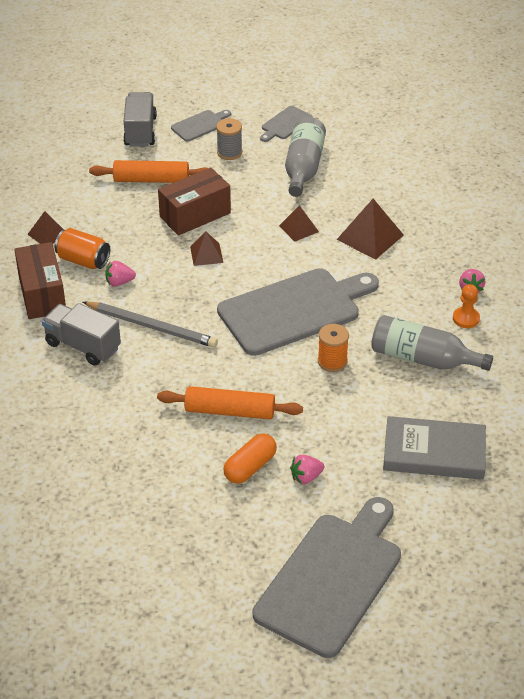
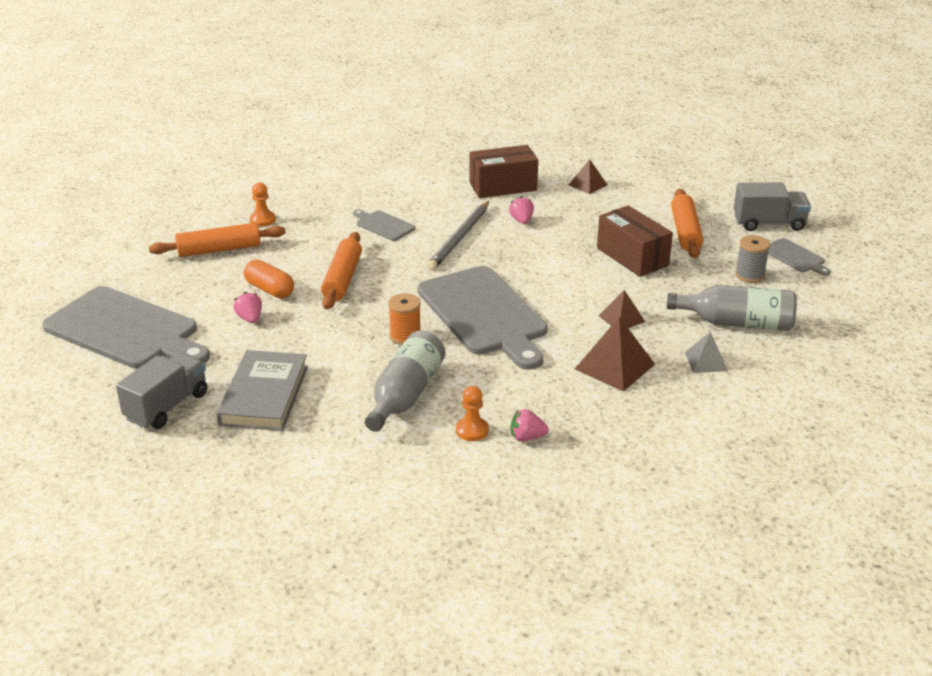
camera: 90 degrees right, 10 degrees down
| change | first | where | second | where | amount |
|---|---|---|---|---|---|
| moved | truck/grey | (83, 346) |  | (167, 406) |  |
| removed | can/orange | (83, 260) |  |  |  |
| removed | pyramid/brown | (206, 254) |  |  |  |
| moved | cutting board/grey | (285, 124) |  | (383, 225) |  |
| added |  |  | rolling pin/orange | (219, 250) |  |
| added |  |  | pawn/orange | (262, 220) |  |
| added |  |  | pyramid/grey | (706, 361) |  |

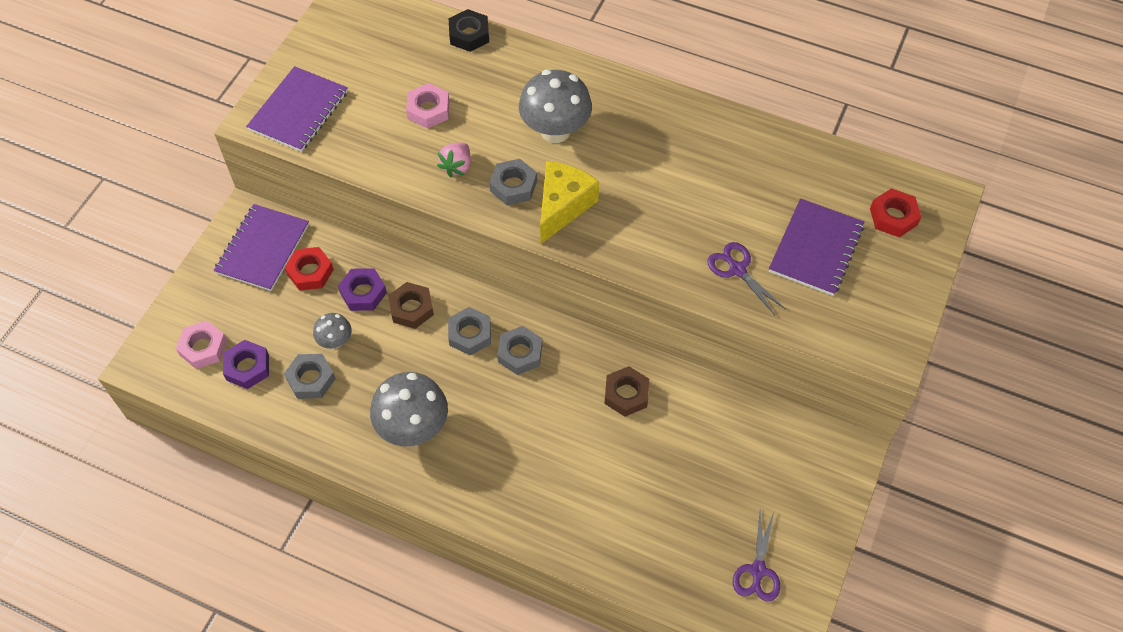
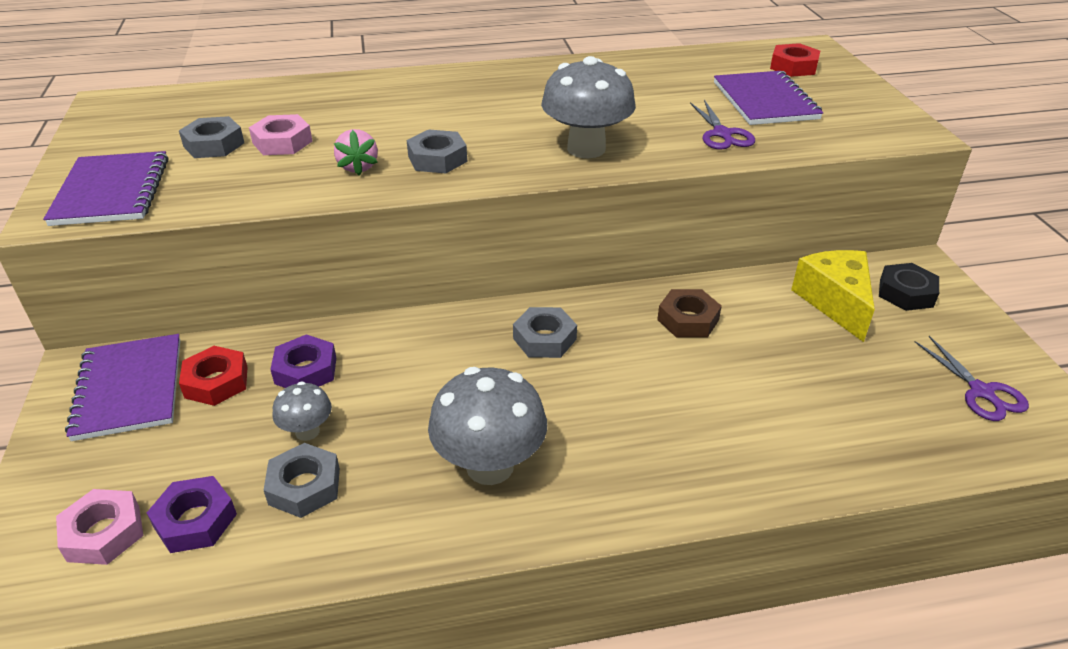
camera: 35 degrees left, 20 degrees down
| change | first | where | second | where | amount |
|---|---|---|---|---|---|
| removed | nut/brown | (411, 308) |  |  |  |
| moved | nut/grey | (470, 334) |  | (214, 144) |  |
| moved | nut/black | (469, 35) |  | (906, 293) |  |
| moved | mushroom/grey | (555, 131) |  | (586, 149) |  |
| moved | cheese/yellow | (562, 206) |  | (835, 302) |  |
| turned | scissors/purple | (737, 270) |  | (722, 134) | 120 degrees counterclockwise |

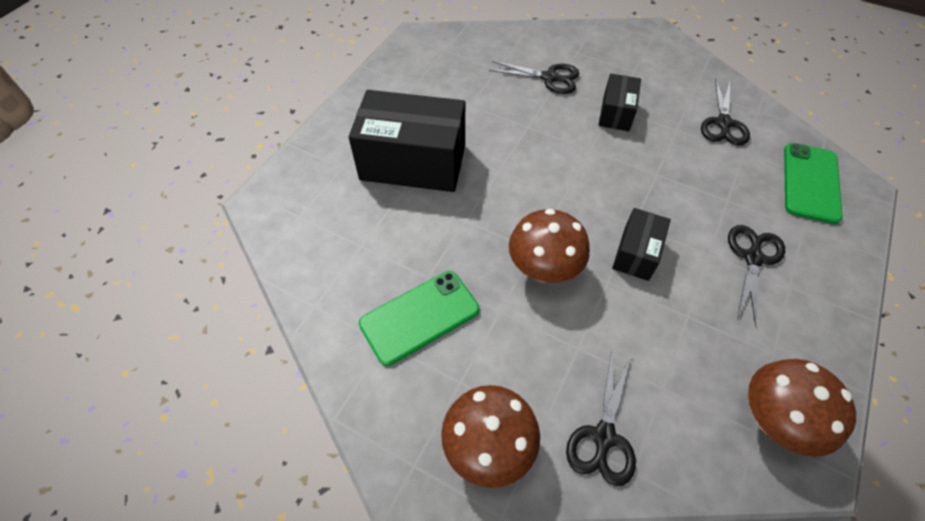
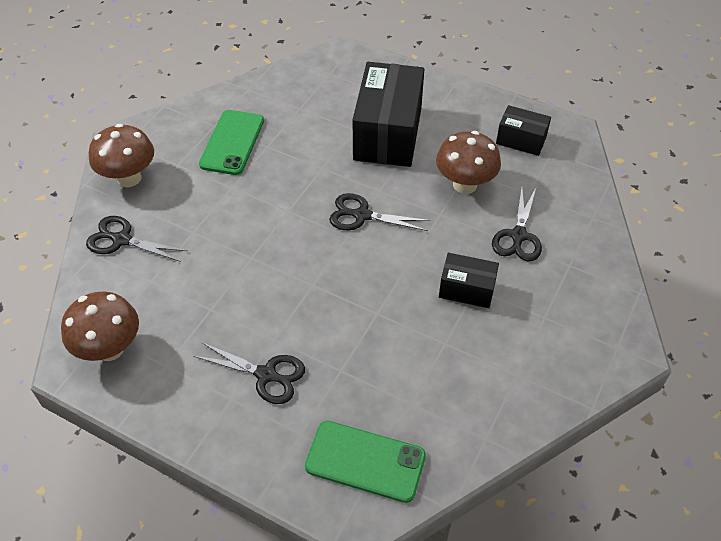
camera: 90 degrees right, 5 degrees down
| change | first | where | second | where | amount |
|---|---|---|---|---|---|
| turned | phone/green | (419, 317) |  | (232, 142) | 45 degrees clockwise |
| moved | mushroom/brown | (543, 269) |  | (465, 185) |  |
| moved | box/black | (636, 253) |  | (521, 140) |  |
| moved | scissors/black | (723, 123) |  | (362, 215) |  |

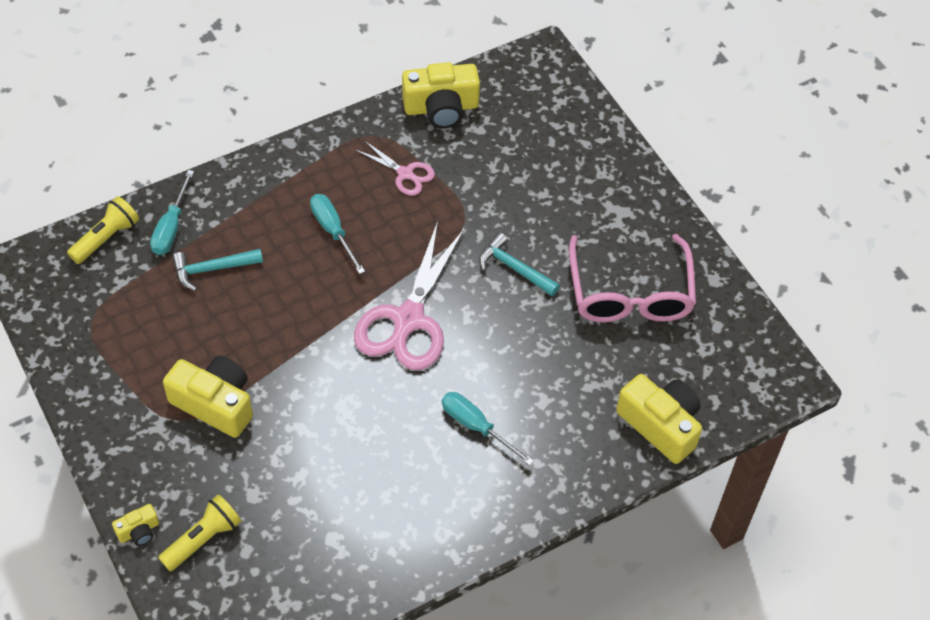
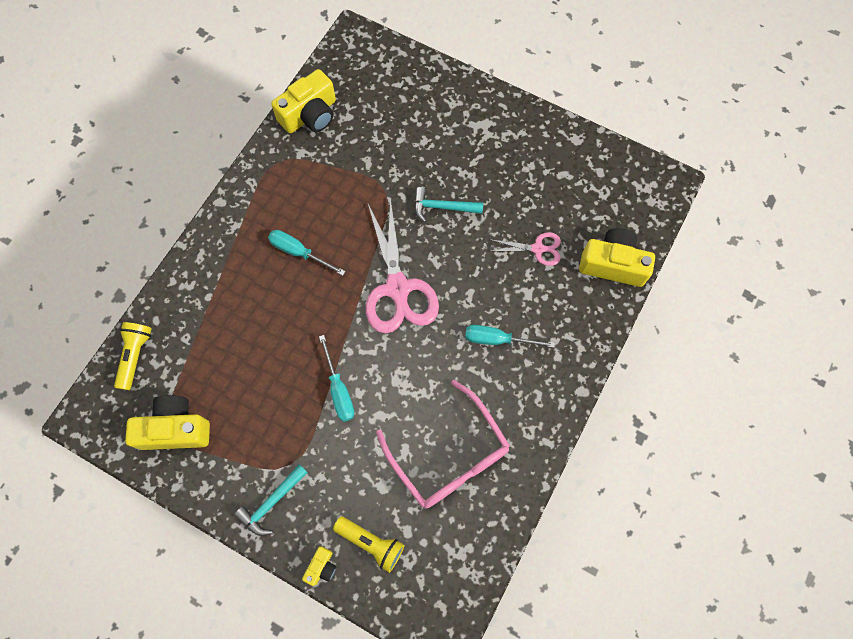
camera: 30 degrees left, 15 degrees up
| change | first | where | second | where | amount |
|---|---|---|---|---|---|
| moved | screwdriver/turquoise | (171, 227) |  | (339, 390) |  |
| turned | flashlight/yellow | (203, 539) |  | (371, 543) | 105 degrees clockwise |
| moved | camera/yellow | (215, 404) |  | (175, 429) |  |
| moved | hammer/turquoise | (212, 269) |  | (271, 503) |  |
| moved | scissors/pink | (406, 174) |  | (538, 249) |  |
| moved | glasses/pink | (630, 293) |  | (449, 455) |  |

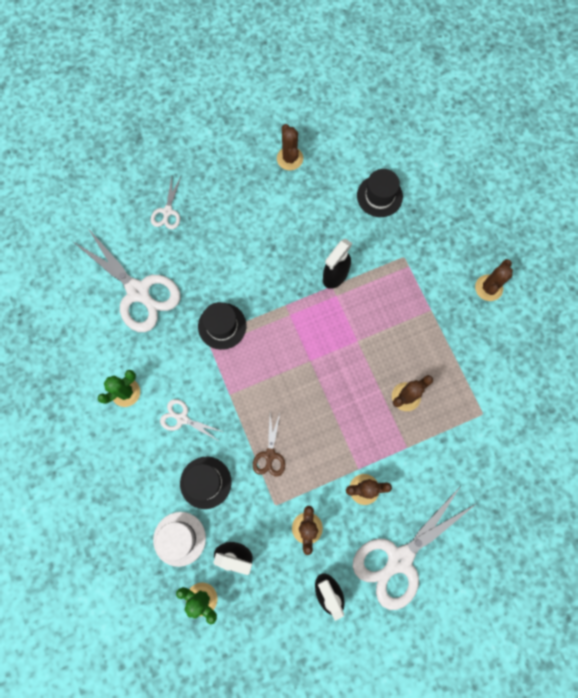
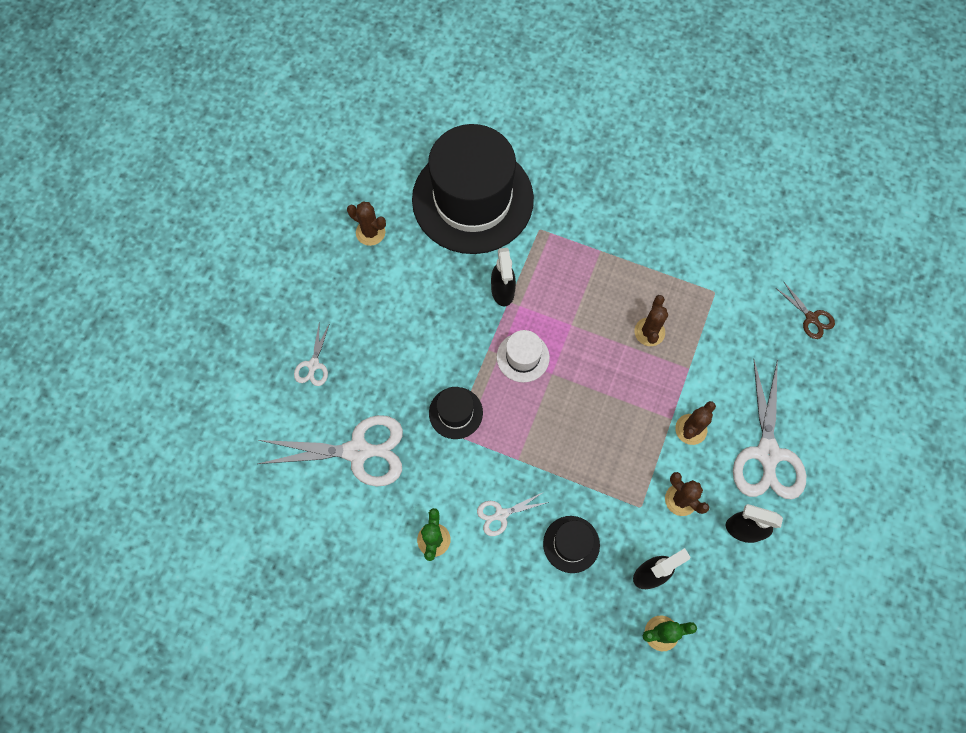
camera: 45 degrees left, 5 degrees down
| change | first | where | second | where | amount |
|---|---|---|---|---|---|
| turned | scissors/white | (167, 212) |  | (313, 365) | 45 degrees clockwise |
| moved | hat/white | (179, 538) |  | (523, 357) |  |
| moved | scissors/brown | (270, 455) |  | (811, 318) |  |
| resized | hat/black | (379, 196) |  | (472, 199) | x2.44 |
| removed | cactus/brown | (488, 288) |  |  |  |

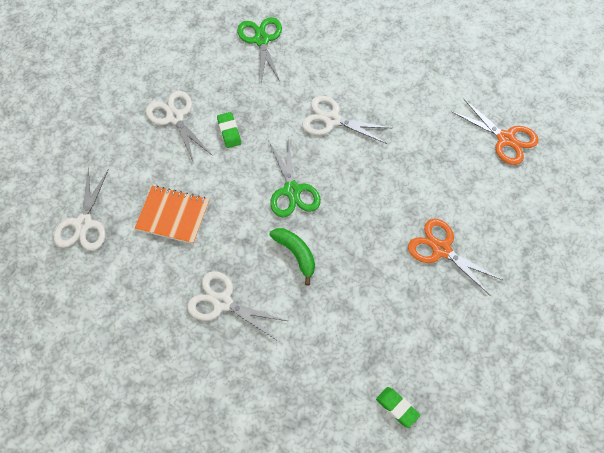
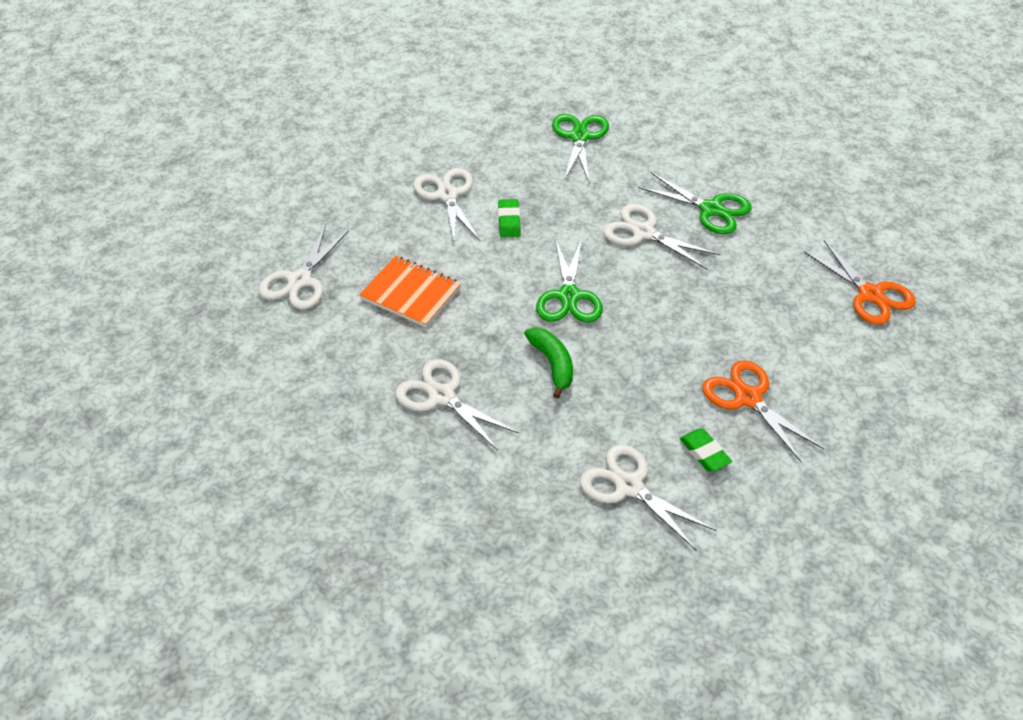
camera: 15 degrees right, 15 degrees down
| change | first | where | second | where | amount |
|---|---|---|---|---|---|
| moved | eraser/green | (397, 408) |  | (704, 453) |  |
| added |  |  | scissors/white | (629, 486) |  |
| added |  |  | scissors/green | (711, 209) |  |

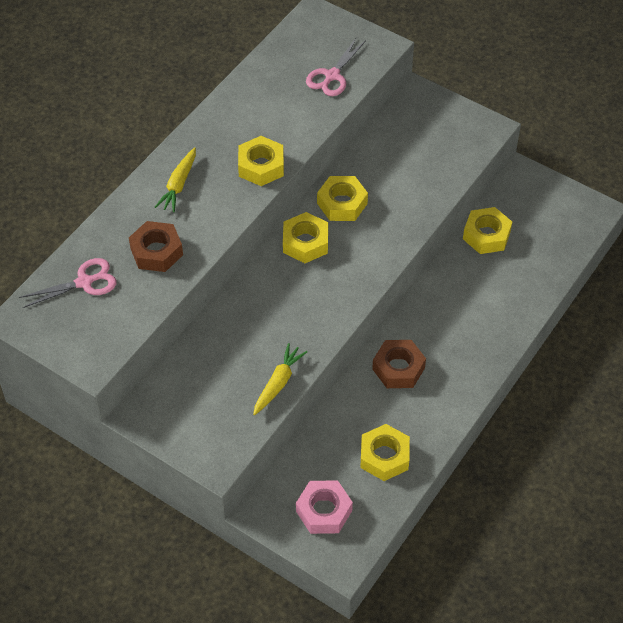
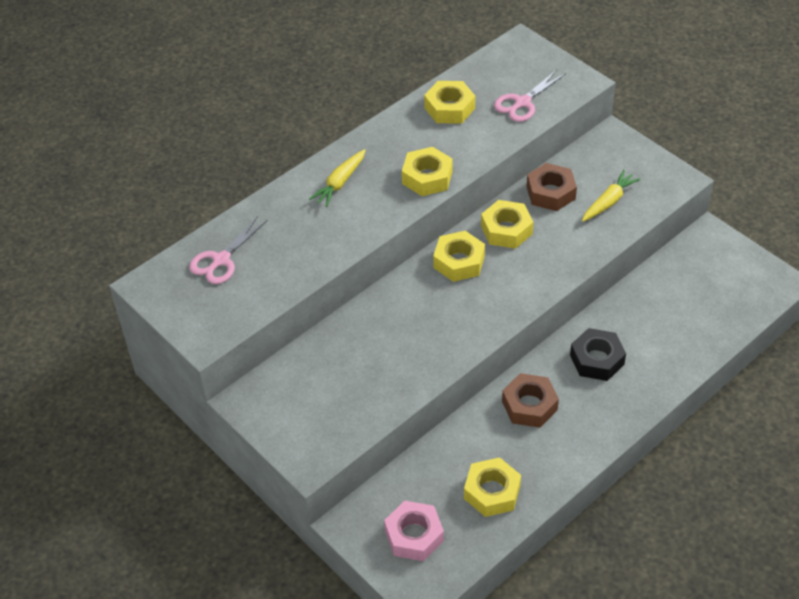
camera: 15 degrees right, 5 degrees down
| change | first | where | second | where | amount |
|---|---|---|---|---|---|
| turned | scissors/pink | (84, 282) |  | (221, 260) | 135 degrees clockwise |
| moved | nut/brown | (156, 251) |  | (550, 192) |  |
| moved | carrot/yellow | (278, 383) |  | (609, 202) |  |
| moved | nut/yellow | (486, 235) |  | (449, 108) |  |
| added |  |  | nut/black | (596, 359) |  |

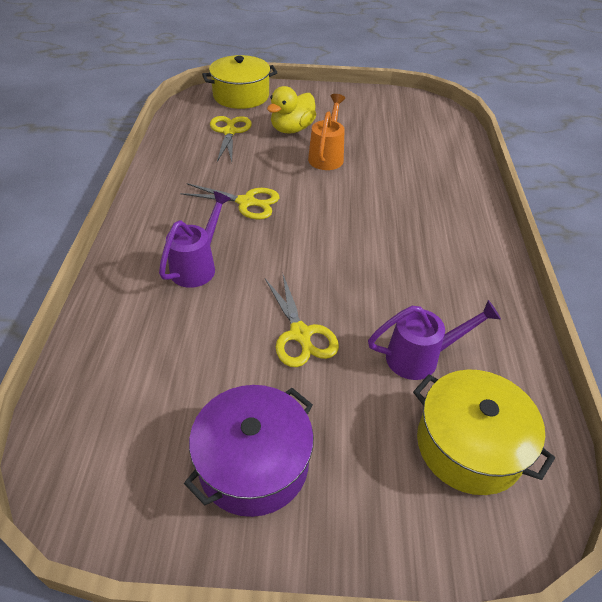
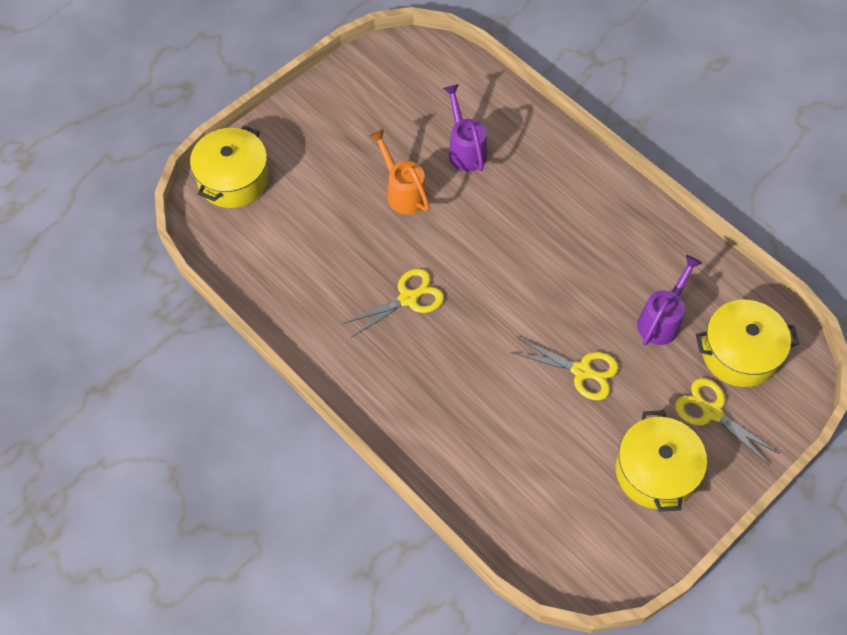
camera: 45 degrees left, 15 degrees up
| change | first | where | second | where | amount |
|---|---|---|---|---|---|
| moved | watering can/purple | (198, 265) |  | (465, 149) |  |
| recoloured | pot/purple | (253, 463) | pot/yellow | (655, 471) |  |
| moved | scissors/yellow | (229, 132) |  | (711, 412) |  |
| removed | duck/yellow | (292, 129) |  |  |  |

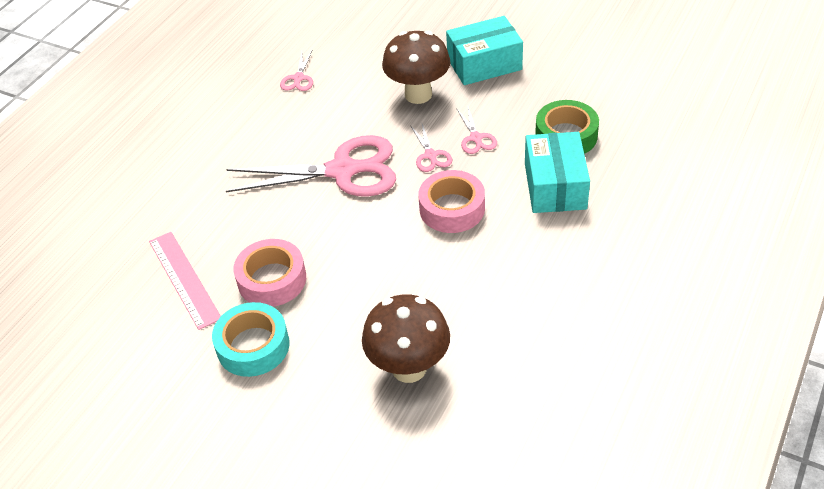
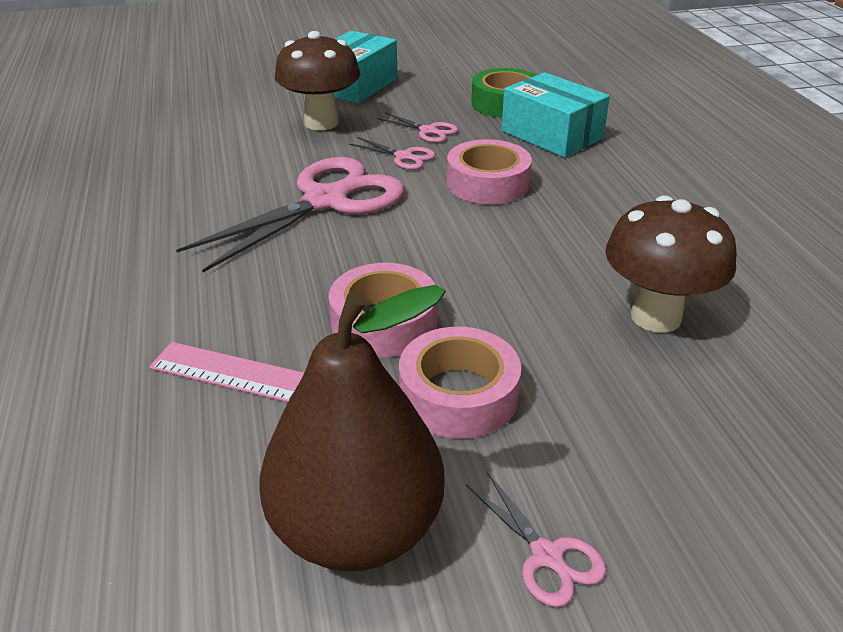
camera: 45 degrees left, 10 degrees down
| change | first | where | second | where | amount |
|---|---|---|---|---|---|
| recoloured | tape/turquoise | (253, 346) | tape/pink | (458, 395) |  |
| moved | scissors/pink | (298, 78) |  | (547, 556) |  |
| added |  |  | pear/brown | (356, 530) |  |

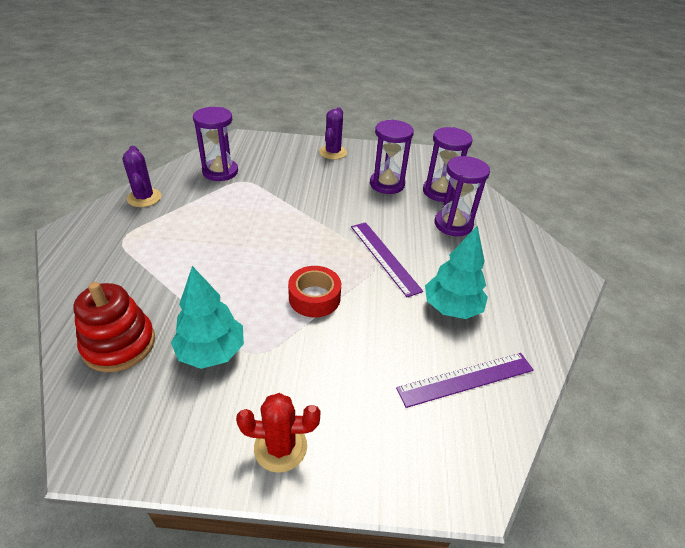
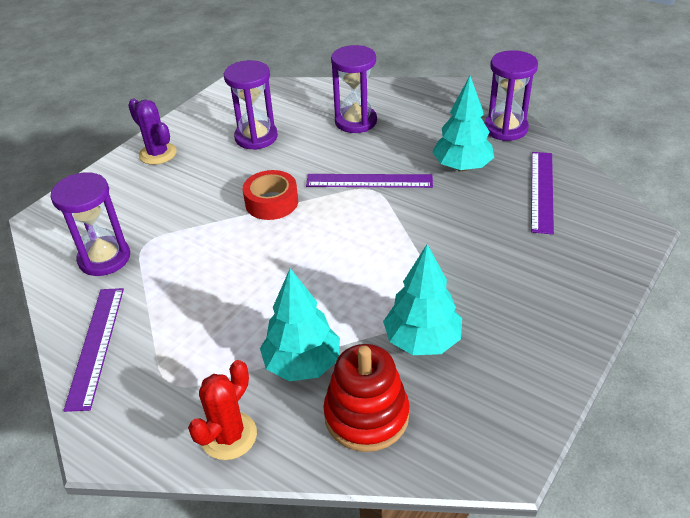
camera: 55 degrees left, 0 degrees up
| change | first | where | second | where | amount |
|---|---|---|---|---|---|
| replaced | cactus/purple | (144, 198) | ruler/purple | (96, 345) |  |
| moved | cactus/red | (280, 447) |  | (229, 436) |  |
| moved | tape/red | (314, 298) |  | (271, 202) |  |
| moved | hourglass/purple | (440, 192) |  | (505, 129) |  |
| added |  |  | tree/turquoise | (302, 364) |  |

